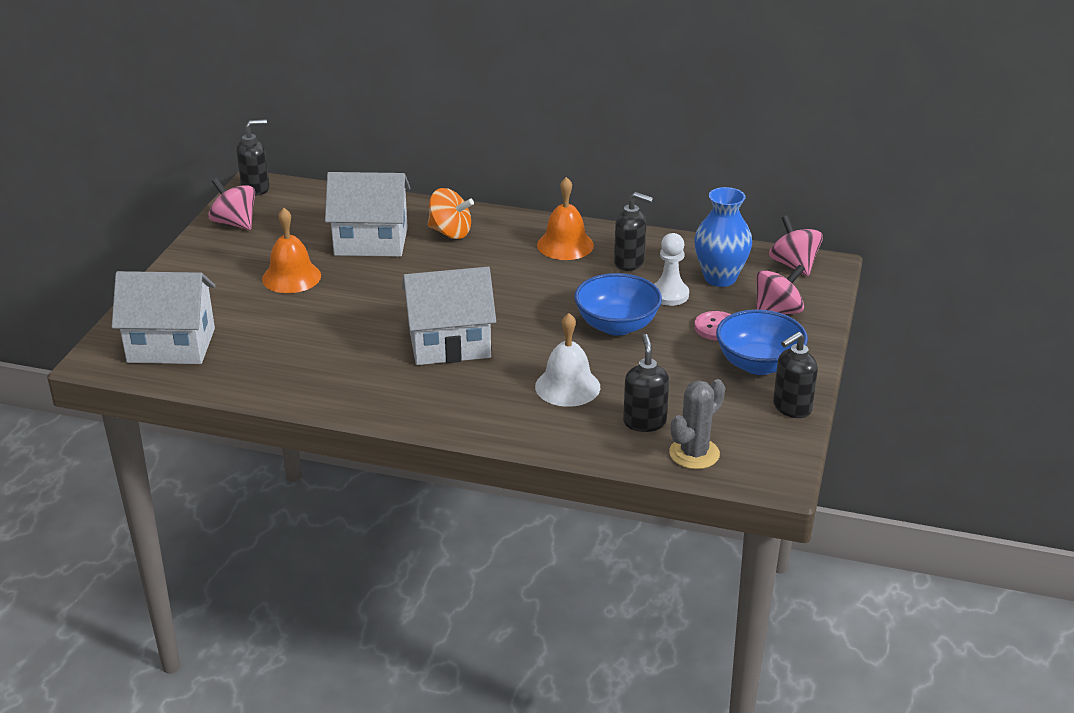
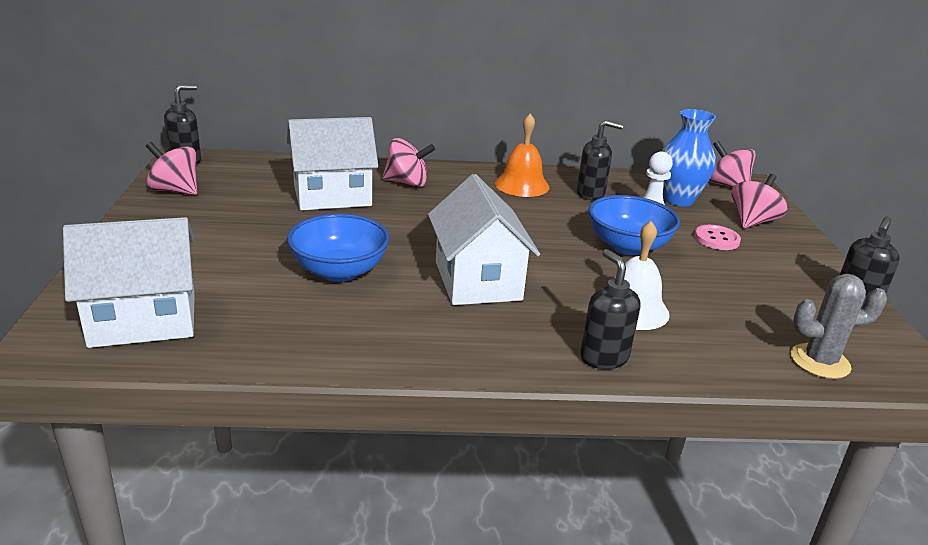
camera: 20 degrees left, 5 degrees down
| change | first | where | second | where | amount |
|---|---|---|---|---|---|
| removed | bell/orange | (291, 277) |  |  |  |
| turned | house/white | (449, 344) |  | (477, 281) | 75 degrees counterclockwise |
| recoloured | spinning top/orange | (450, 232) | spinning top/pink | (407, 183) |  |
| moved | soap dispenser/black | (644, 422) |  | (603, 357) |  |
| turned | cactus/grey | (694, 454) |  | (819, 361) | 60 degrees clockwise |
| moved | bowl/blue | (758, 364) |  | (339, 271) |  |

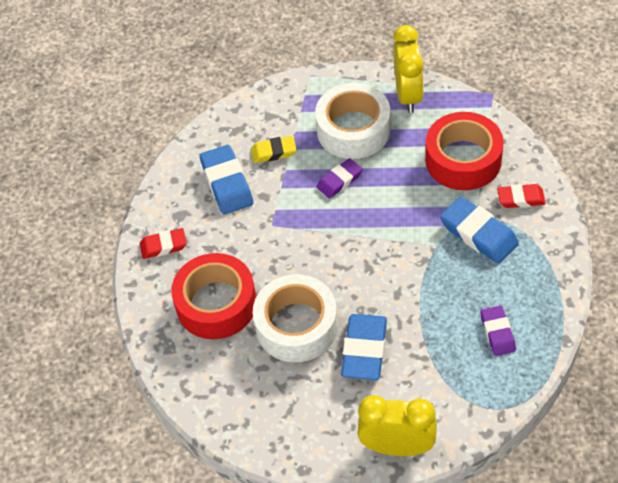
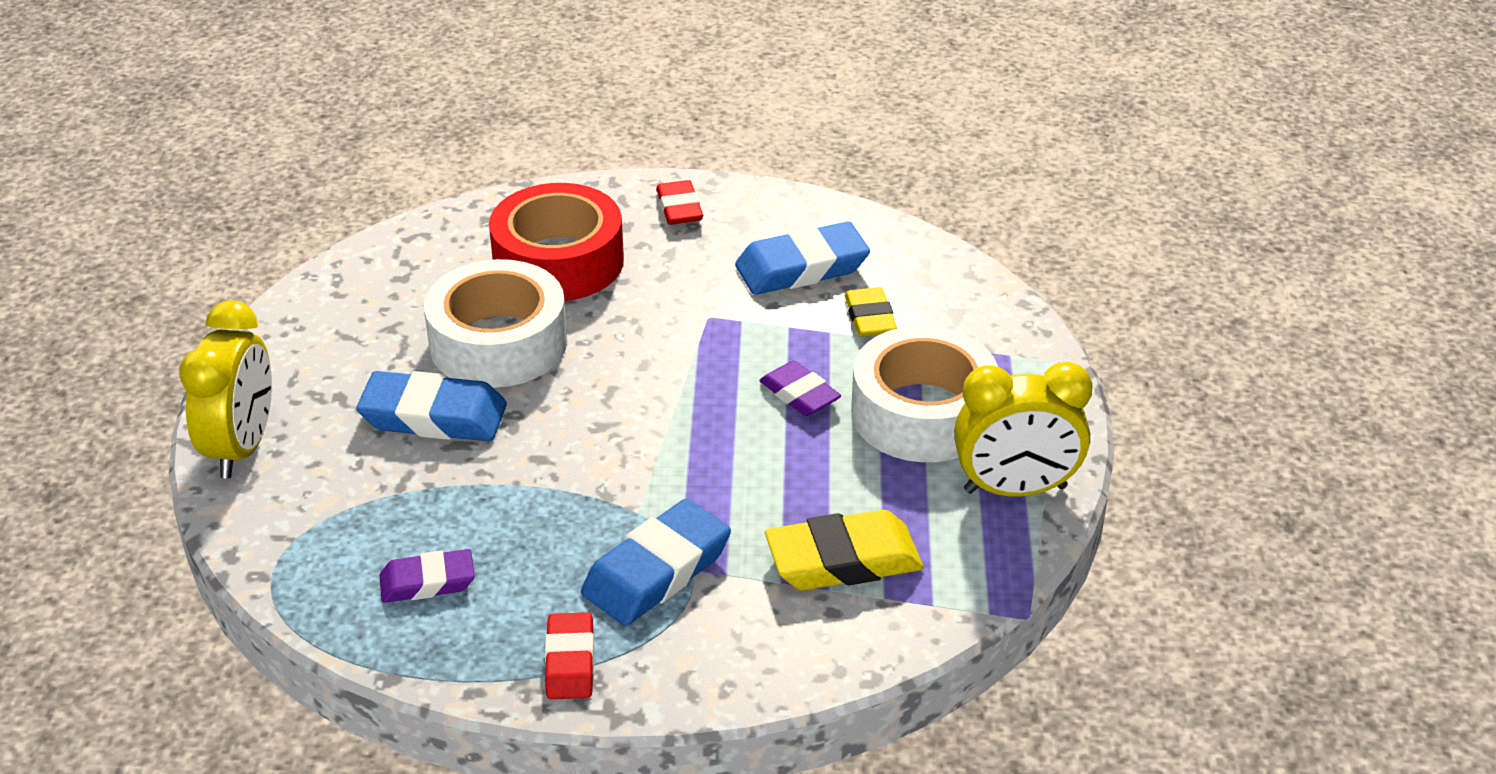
camera: 85 degrees right, 15 degrees down
| change | first | where | second | where | amount |
|---|---|---|---|---|---|
| replaced | tape/red | (463, 160) | eraser/yellow | (843, 560) |  |
| moved | eraser/red | (521, 198) |  | (570, 661) |  |

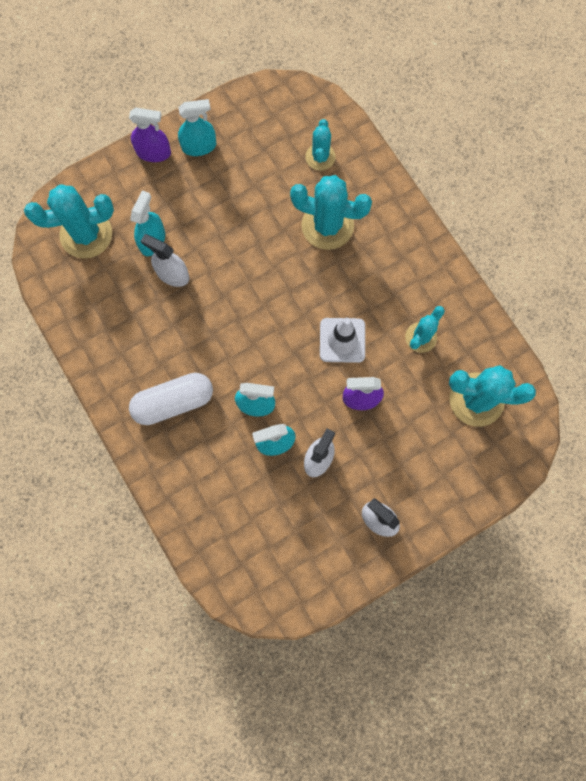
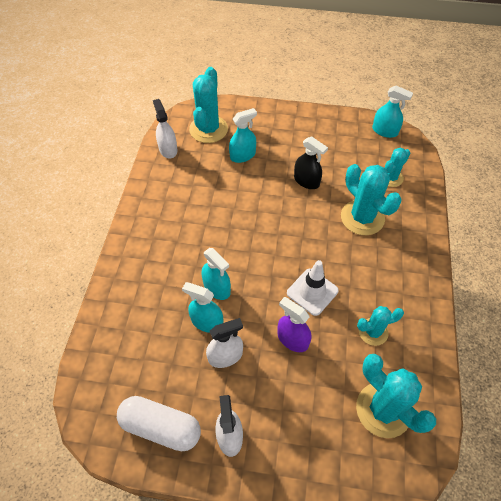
camera: 40 degrees right, 20 degrees down
| change | first | where | second | where | amount |
|---|---|---|---|---|---|
| turned | cactus/turquoise | (86, 234) |  | (208, 129) | 75 degrees clockwise |
| removed | spray bottle/purple | (153, 152) |  |  |  |
| moved | capsule/white | (173, 402) |  | (161, 427) |  |
| moved | spray bottle/white | (172, 274) |  | (168, 149) |  |
| moved | spray bottle/turquoise | (199, 146) |  | (385, 131) |  |
| added |  |  | spray bottle/black | (306, 181) |  |

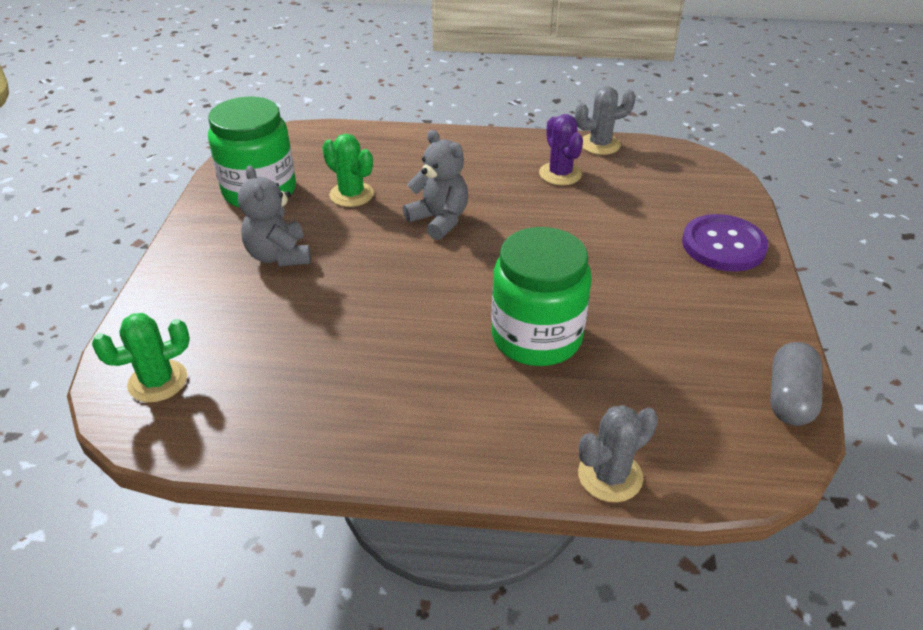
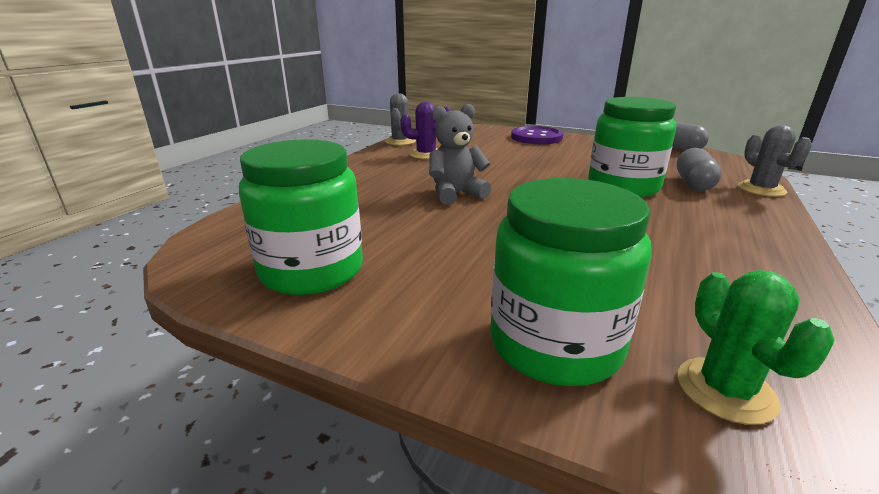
camera: 70 degrees left, 15 degrees down
| change | first | where | second | where | amount |
|---|---|---|---|---|---|
| removed | teddy bear/grey | (279, 256) |  |  |  |
| removed | cactus/green | (351, 194) |  |  |  |
| added |  |  | jar/green | (555, 344) |  |
| added |  |  | capsule/grey | (693, 184) |  |

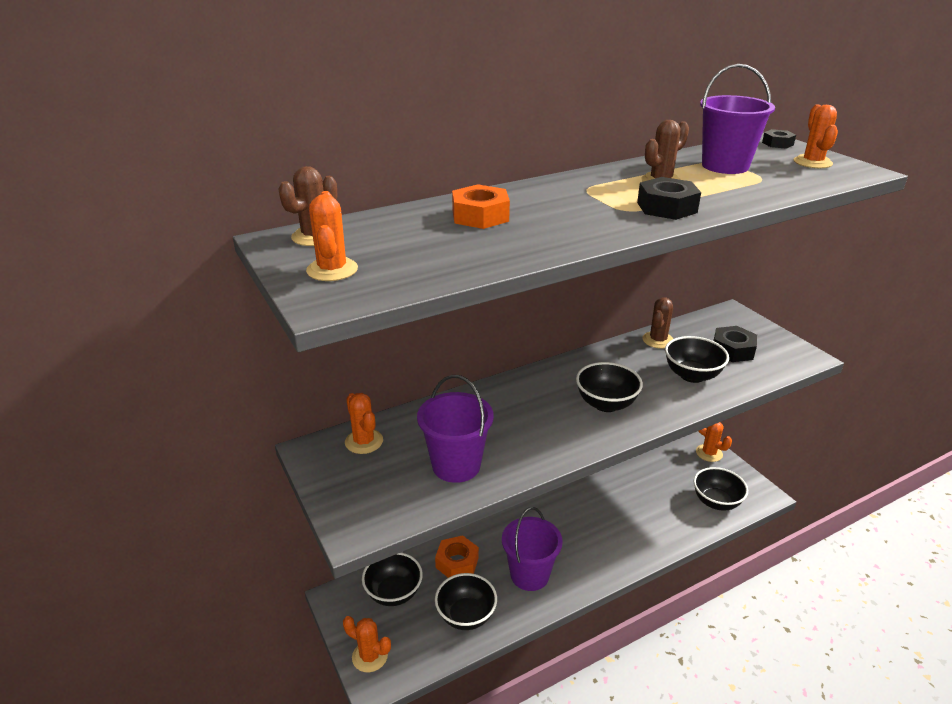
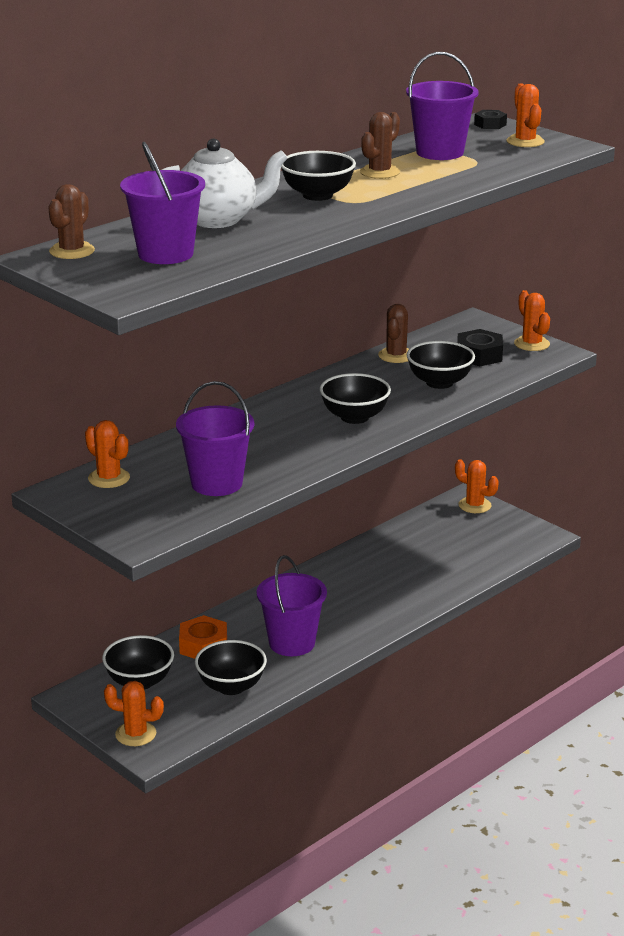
camera: 15 degrees left, 5 degrees down
| change | first | where | second | where | amount |
|---|---|---|---|---|---|
| moved | cactus/orange | (332, 270) |  | (531, 344) |  |
| replaced | nut/orange | (480, 216) | teapot/white | (218, 220) |  |
| removed | nut/black | (667, 207) |  |  |  |
| moved | bowl/black | (716, 502) |  | (317, 195) |  |
| added |  |  | bucket/purple | (165, 254) |  |

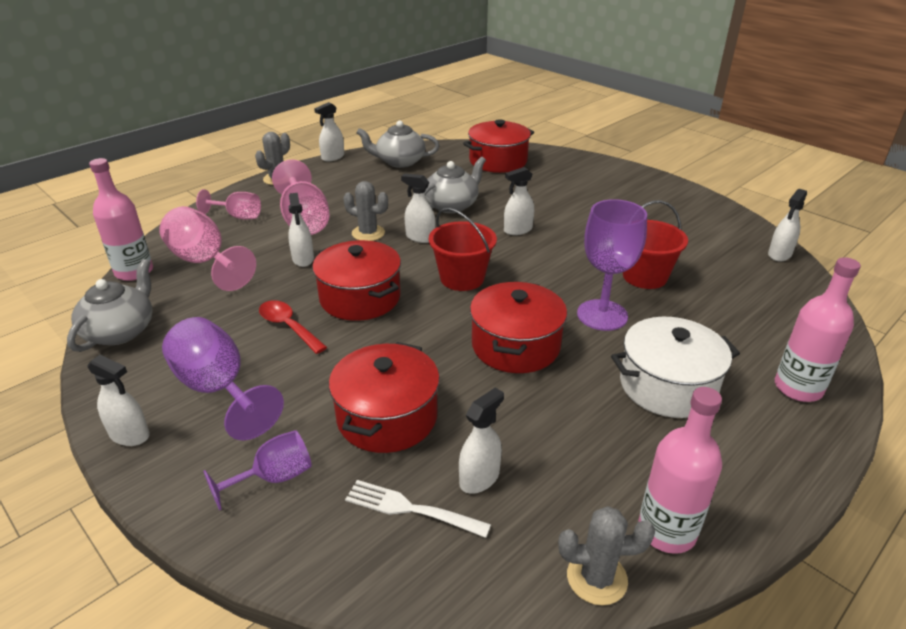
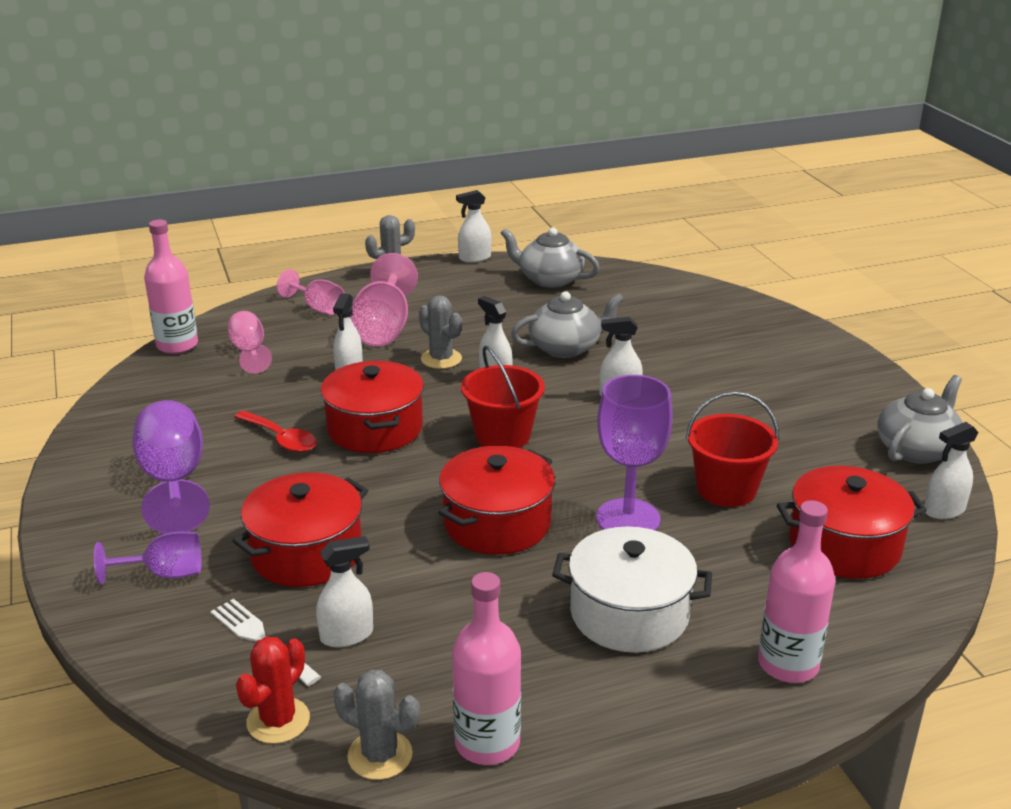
camera: 25 degrees right, 5 degrees down
| change | first | where | second | where | amount |
|---|---|---|---|---|---|
| moved | teapot/grey | (121, 331) |  | (917, 449) |  |
| removed | spray bottle/white | (129, 435) |  |  |  |
| resized | goblet/pink | (205, 262) |  | (249, 352) | x0.61 |
| turned | spoon/red | (288, 326) |  | (281, 439) | 150 degrees clockwise |
| moved | pot/red | (498, 161) |  | (844, 545) |  |
| added |  |  | cactus/red | (278, 721) |  |

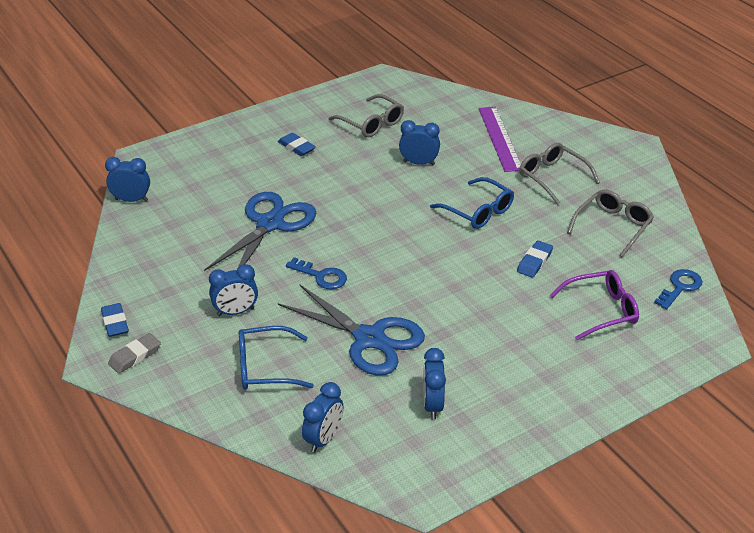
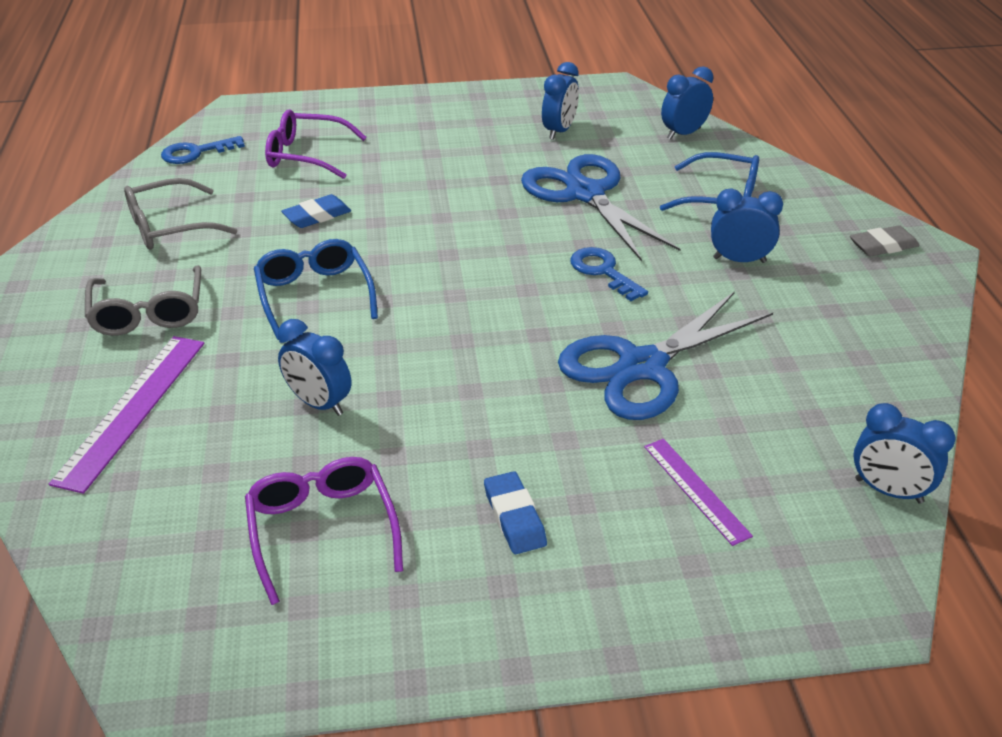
camera: 155 degrees left, 0 degrees up
| change | first | where | second | where | amount |
|---|---|---|---|---|---|
| removed | eraser/blue | (115, 323) |  |  |  |
| recoloured | glasses/grey | (371, 123) | glasses/purple | (322, 530) |  |
| added |  |  | ruler/purple | (696, 490) |  |

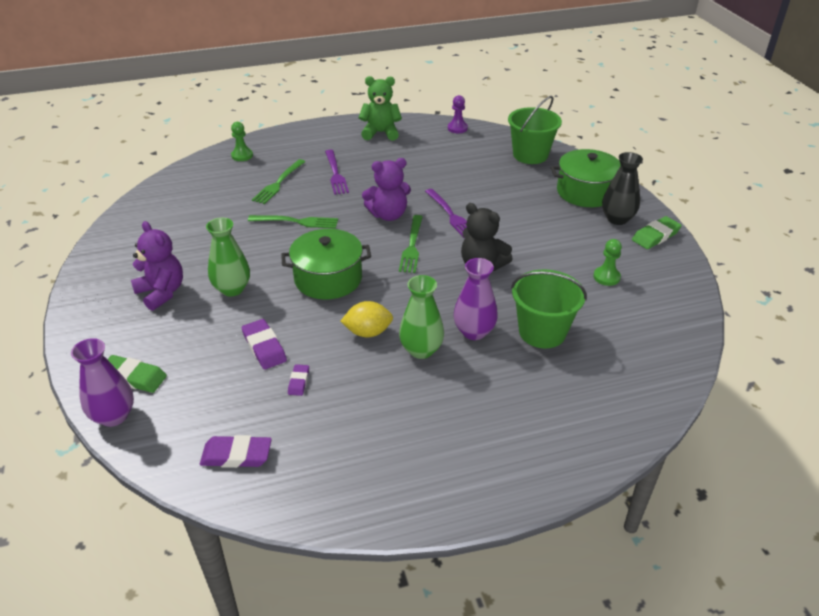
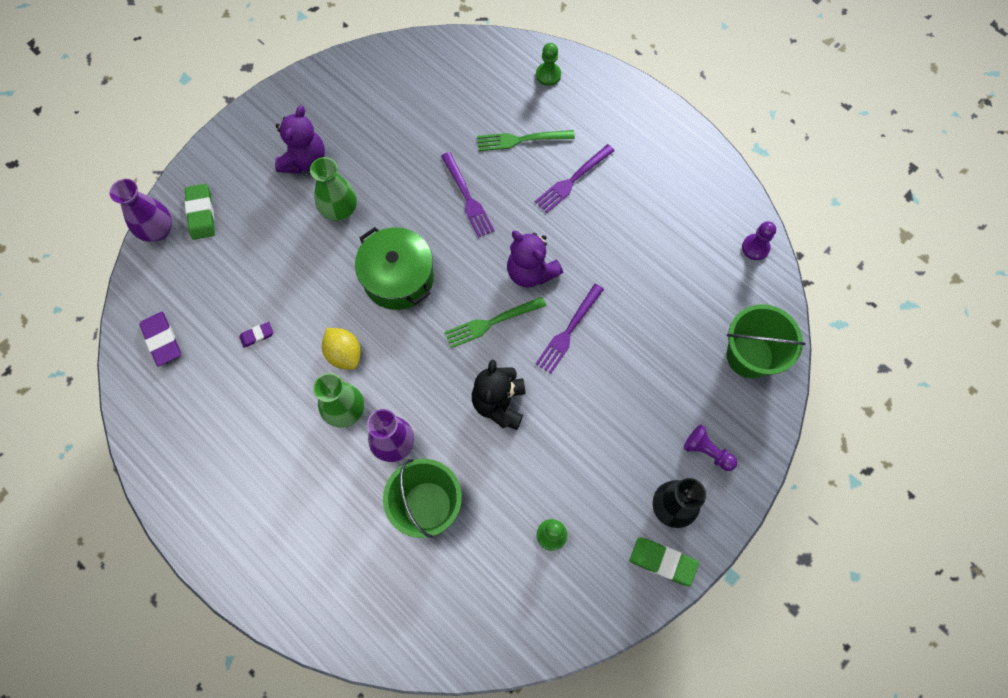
camera: 60 degrees right, 30 degrees up
| change | first | where | second | where | amount |
|---|---|---|---|---|---|
| removed | eraser/purple | (264, 347) |  |  |  |
| recoloured | fork/green | (297, 222) | fork/purple | (468, 198) |  |
| removed | teddy bear/green | (381, 133) |  |  |  |
| replaced | pot/green | (585, 192) | pawn/purple | (707, 451) |  |

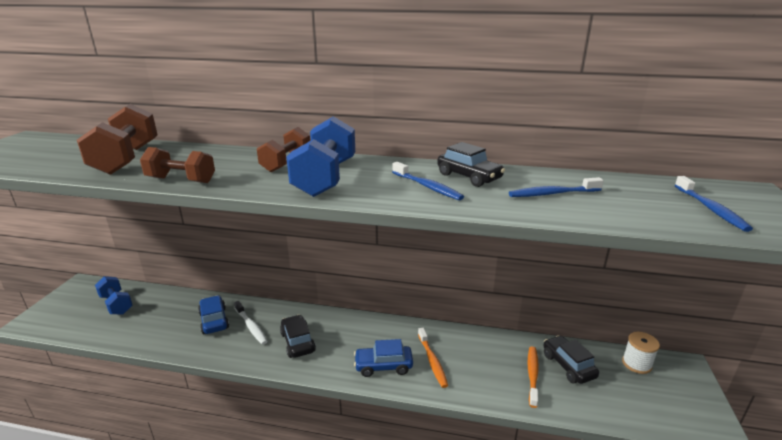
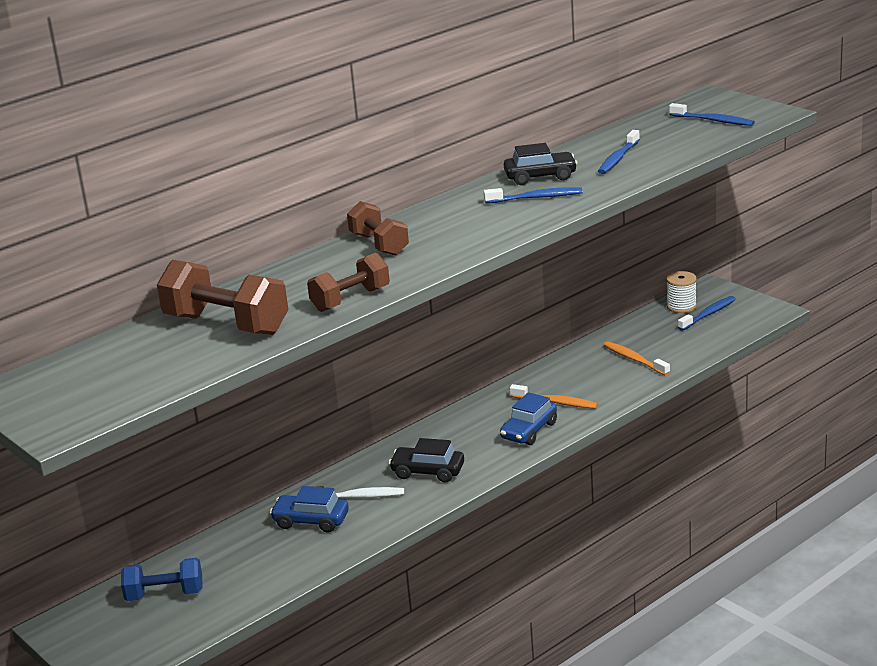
camera: 50 degrees left, 0 degrees up
| change | first | where | second | where | amount |
|---|---|---|---|---|---|
| removed | dumbbell/blue | (325, 178) |  |  |  |
| removed | car/black | (568, 365) |  |  |  |
| added |  |  | toothbrush/blue | (708, 314) |  |

